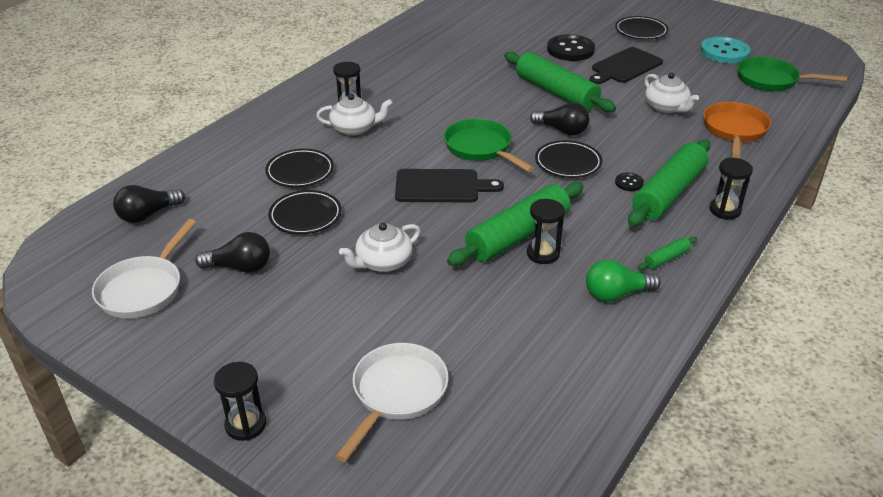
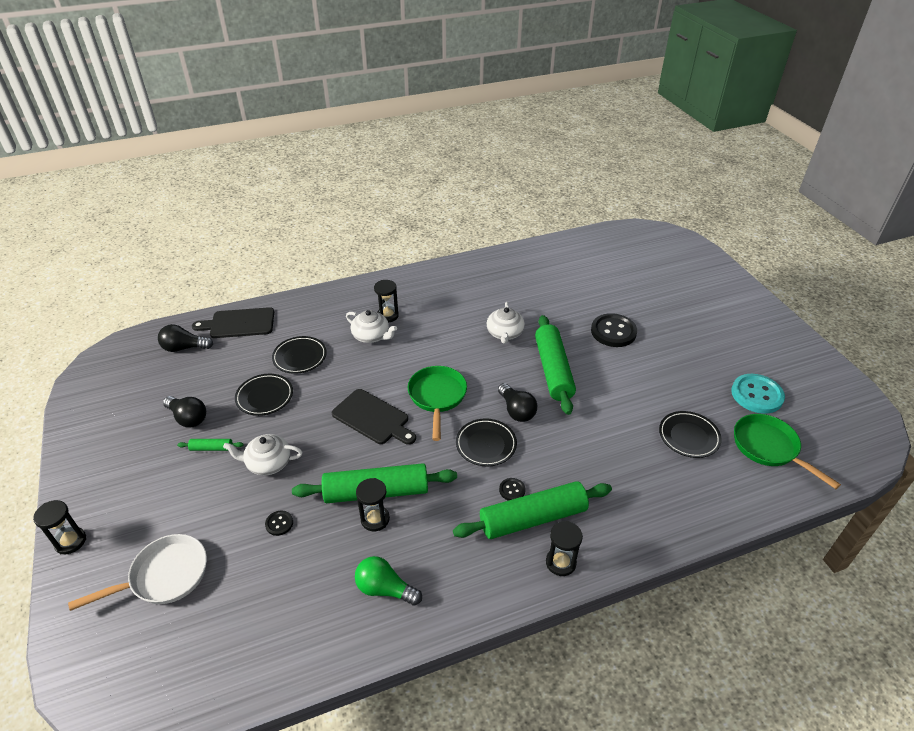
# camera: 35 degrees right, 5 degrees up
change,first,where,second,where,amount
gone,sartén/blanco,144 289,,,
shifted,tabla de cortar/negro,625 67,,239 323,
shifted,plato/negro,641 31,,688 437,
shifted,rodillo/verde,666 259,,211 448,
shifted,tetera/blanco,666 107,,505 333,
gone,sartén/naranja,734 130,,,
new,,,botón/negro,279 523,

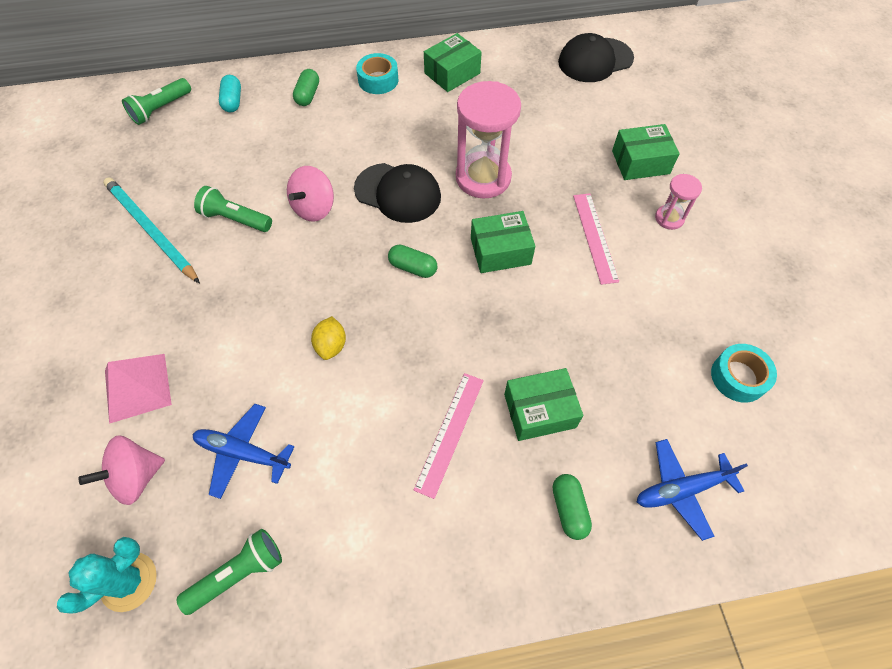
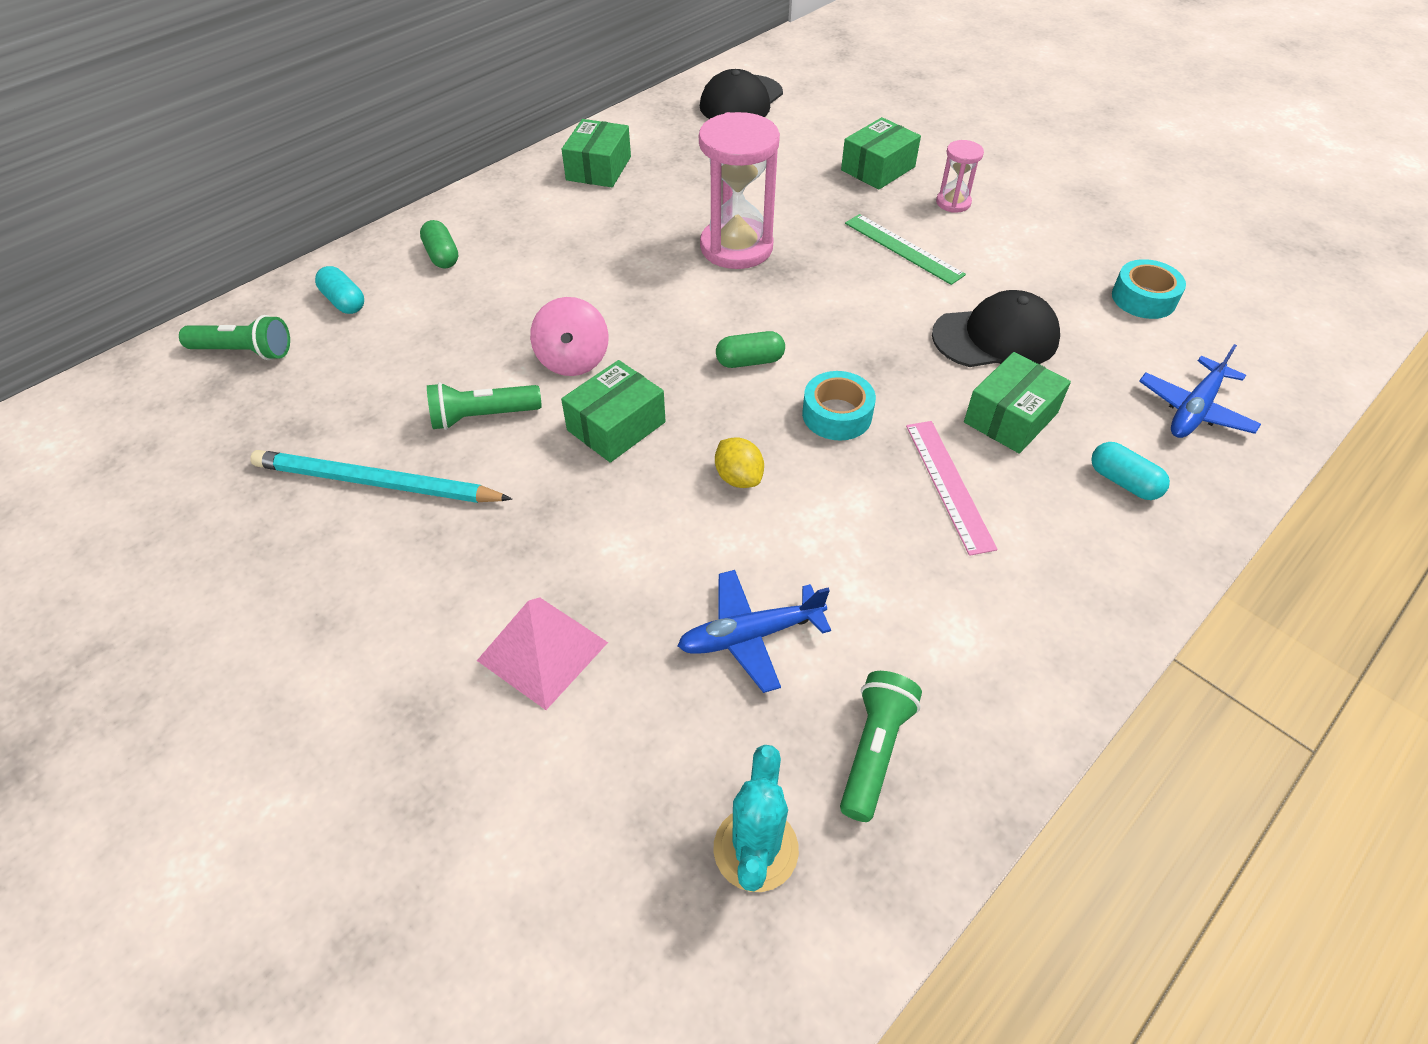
# camera: 35 degrees left, 10 degrees down
change,first,where,second,where,amount
gone,peonza/rosa,137 477,,,
rotated,lámpara de mano/verde,161 109,,245 351,90 degrees counterclockwise
shifted,gorra/negro,398 193,,996 337,
shifted,cinta adhesiva/turquesa,378 80,,837 415,
shifted,caja/verde,500 251,,616 426,
repainted,cápsula/verde,568 509,cápsula/turquesa,1123 482,
repainted,regla/rosa,595 237,regla/verde,903 248,

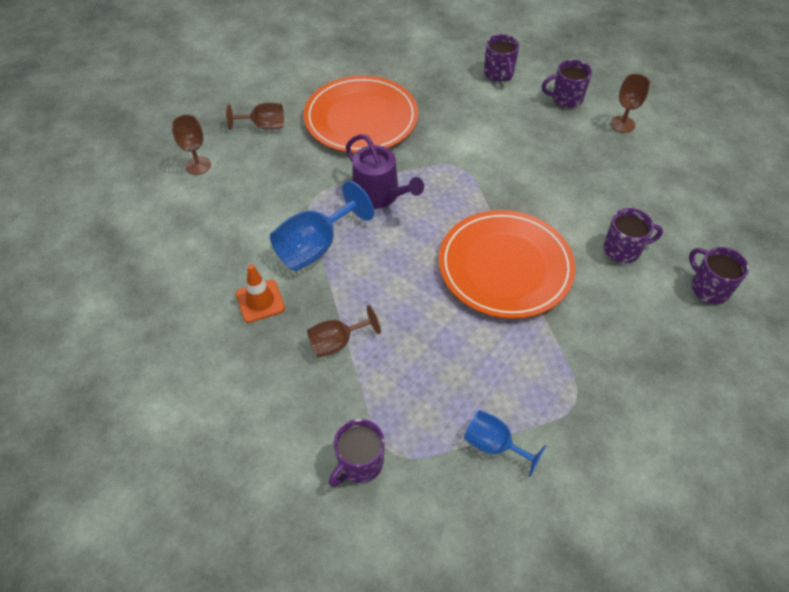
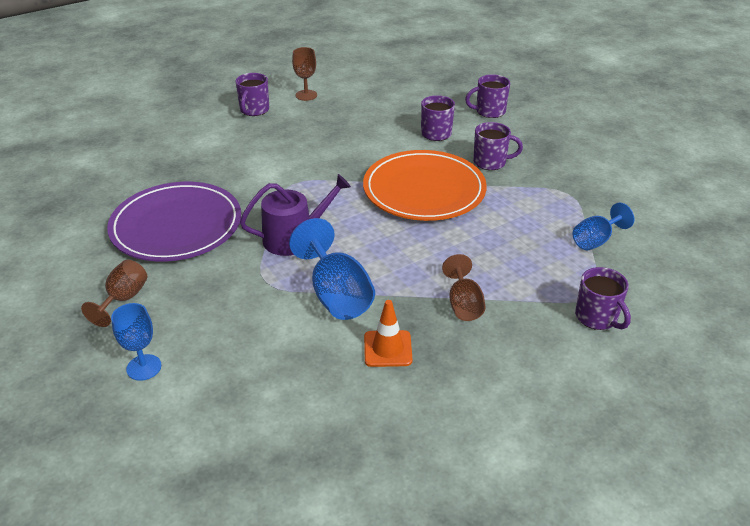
# camera: 70 degrees left, 15 degrees down
change,first,where,second,where,amount
repainted,copa/marrón,198 165,copa/azul,144 367,
repainted,plato/naranja,361 118,plato/morado,176 226,
shifted,taza/morado,499 73,,490 162,

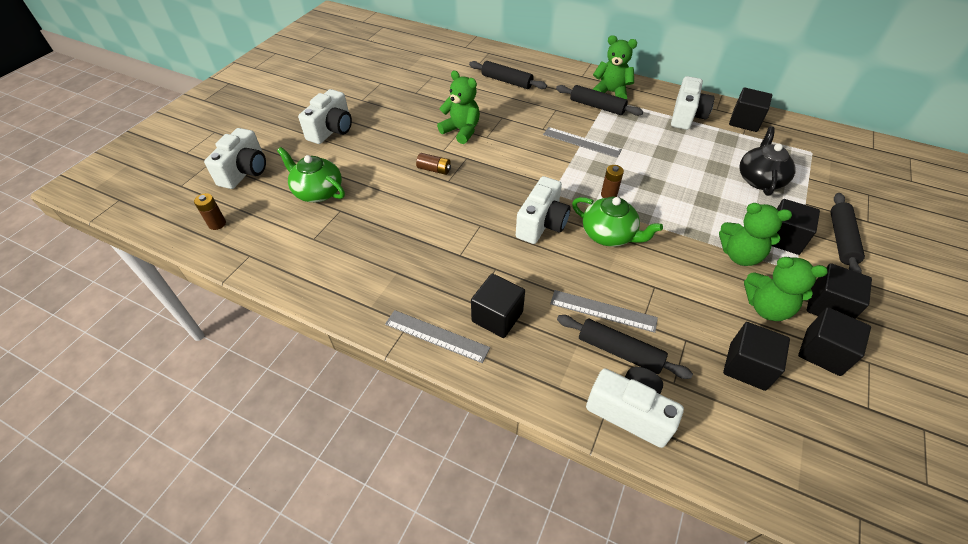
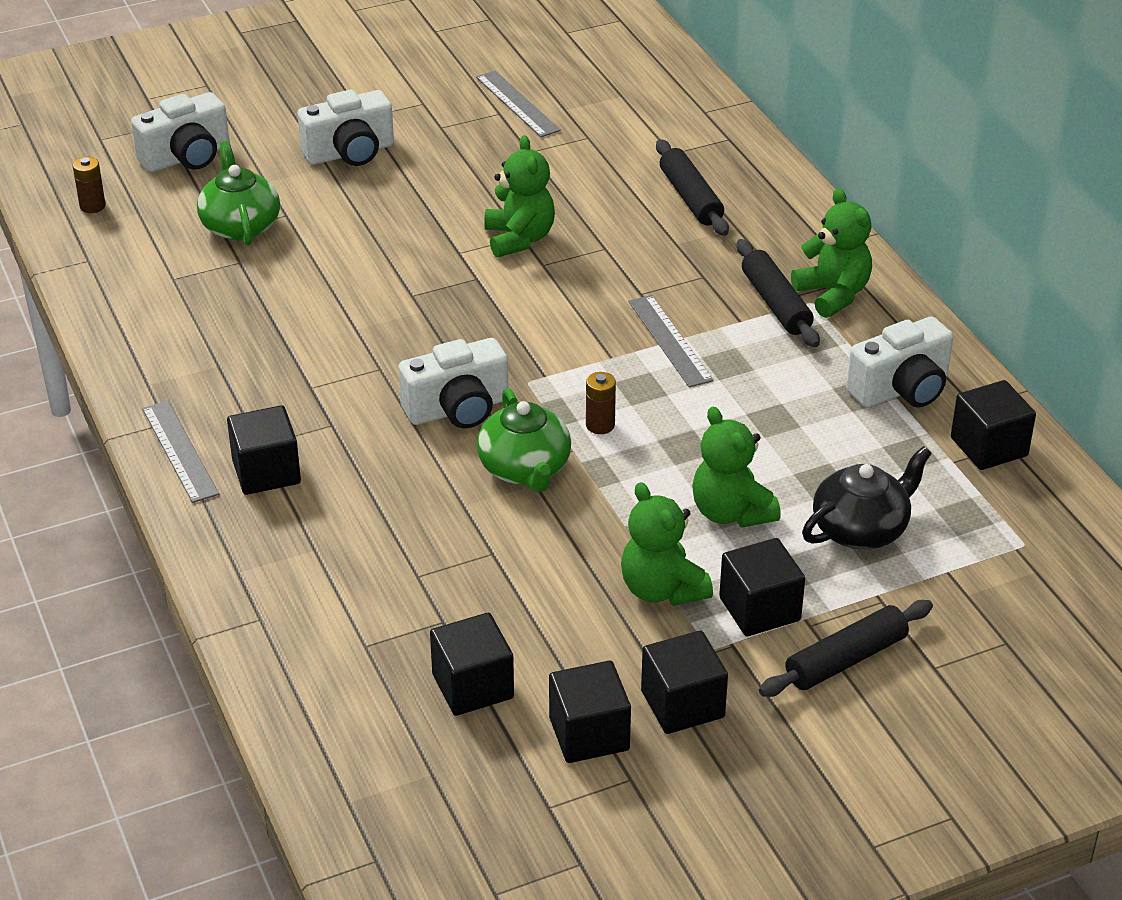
# camera: 40 degrees right, 10 degrees down
change,first,where,second,where,amount
gone,pila/marrón,434 169,,,
shifted,regla/gris,603 311,,517 104,
gone,rodillo/negro,619 351,,,
gone,cámara/blanco,630 412,,,
shifted,osito/verde,766 307,,731 512,

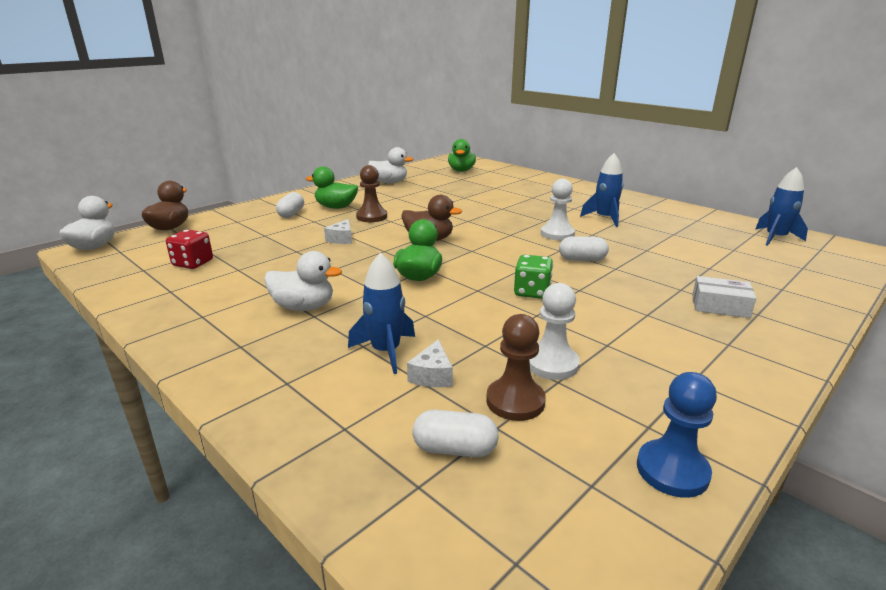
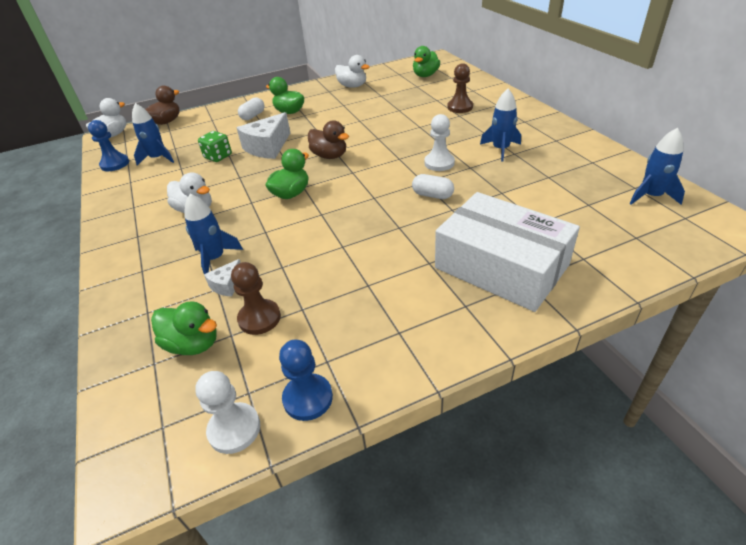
# camera: 25 degrees right, 15 degrees up
change,first,where,second,where,amount
swapped,dado/rojo,193 263,cohete/azul,158 158,
scaled,queso/blanco,342 239,,268 147,x2.02
shifted,peón/marrón,371 217,,460 107,
swapped,cápsula/blanco,455 449,pato/verde,193 344,
shifted,dado/verde,532 292,,218 157,
shifted,peón/blanco,551 364,,234 429,
scaled,caja/blanco,720 306,,501 266,x2.41
new,,,peón/azul,115 164,

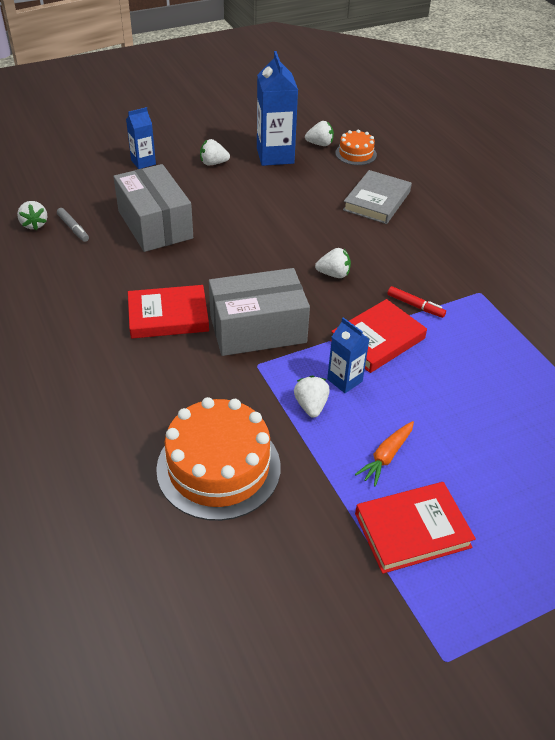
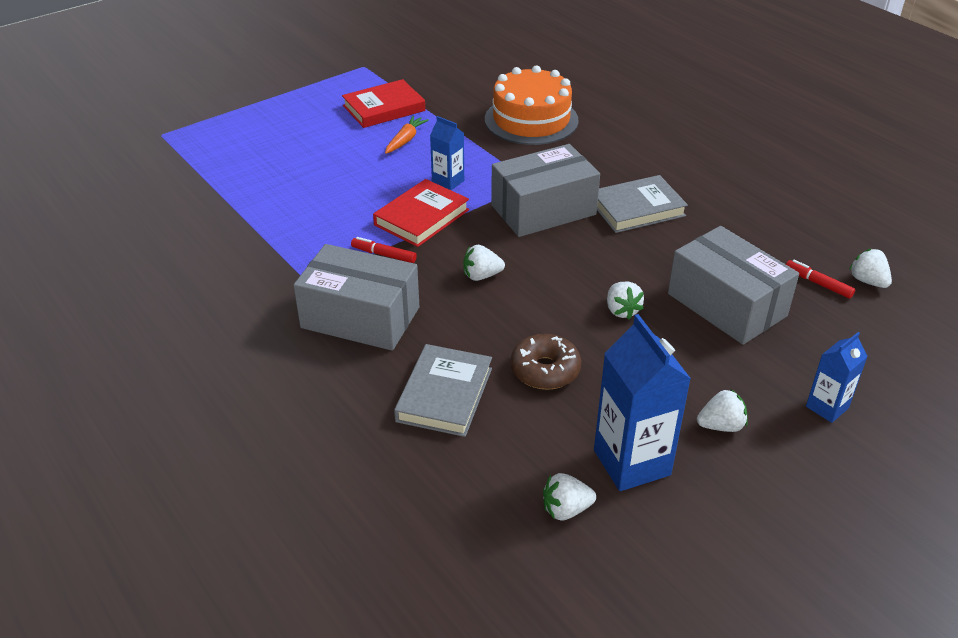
# camera: 170 degrees right, 5 degrees down
change,first,where,second,where,amount
repainted,rotulador/gris,73 228,rotulador/rojo,818 283,
repainted,libro/rojo,168 316,libro/gris,637 208,
shifted,fresa/blanco,311 406,,621 310,
gone,tarta/naranja,356 154,,,
new,,,caja/gris,360 317,
new,,,rosquilla/marrón,545 370,

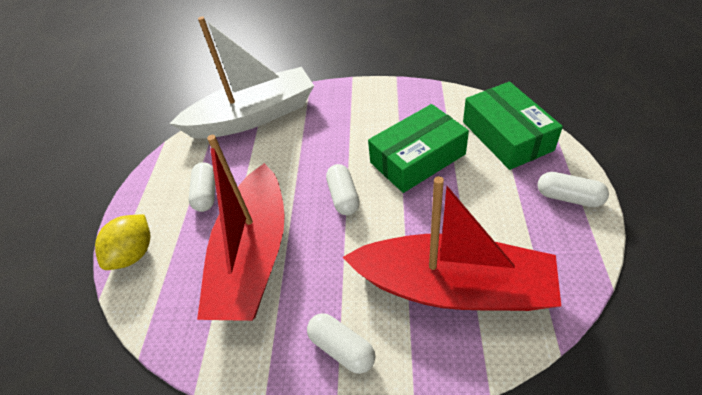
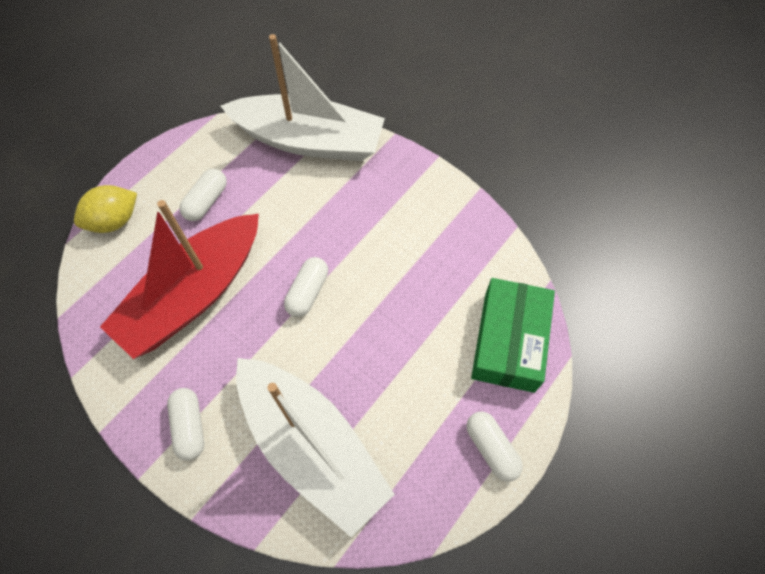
# camera: 30 degrees right, 15 degrees up
change,first,where,second,where,amount
repainted,barco/rojo,453 287,barco/blanco,312 446,
gone,caja/verde,417 158,,,

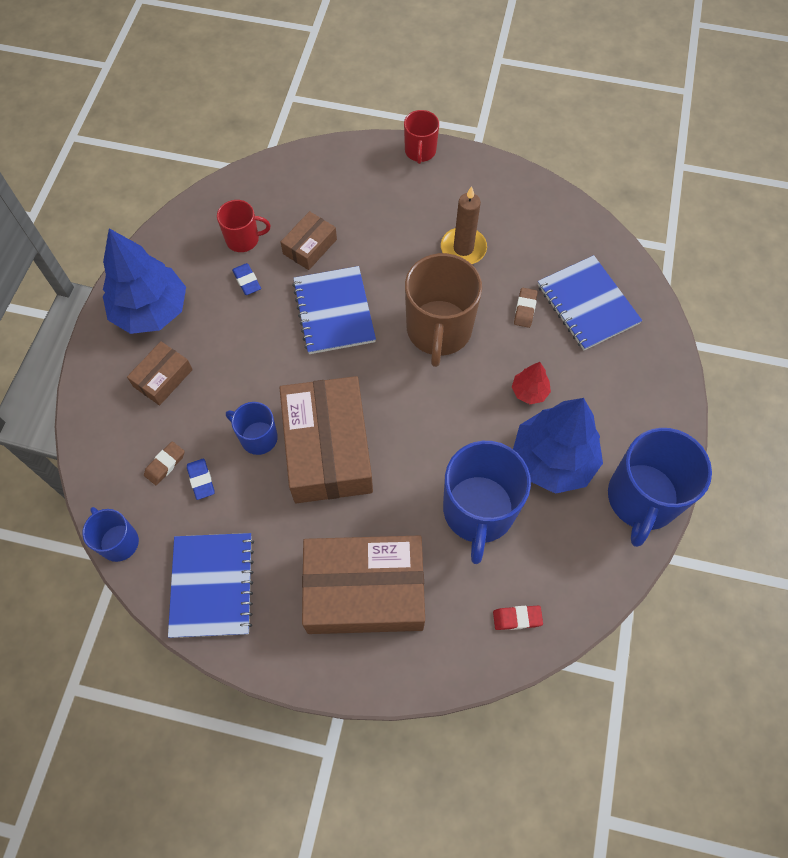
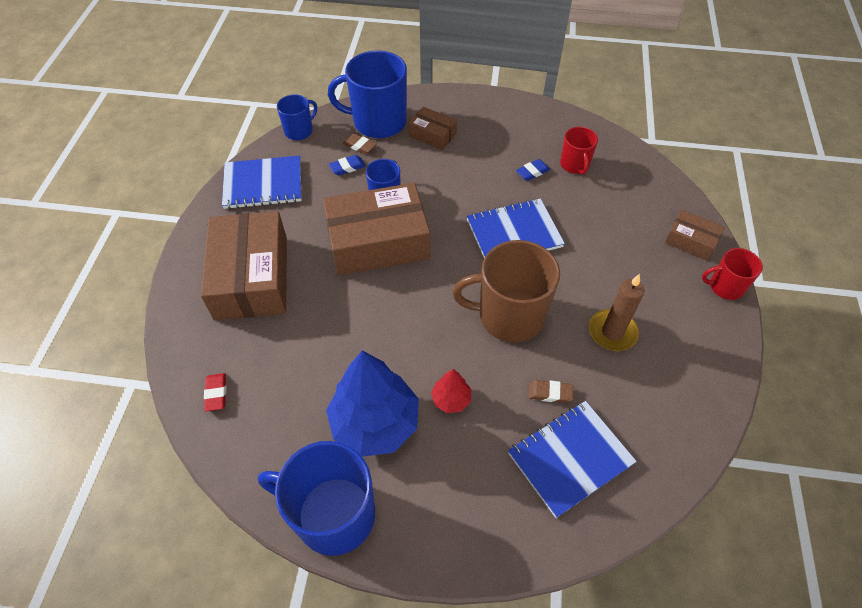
# camera: 85 degrees right, 10 degrees down
change,first,where,second,where,amount
gone,árbol/azul,151 311,,,
shifted,caja/marrón,310 246,,690 241,
shifted,taza/azul,478 511,,378 122,

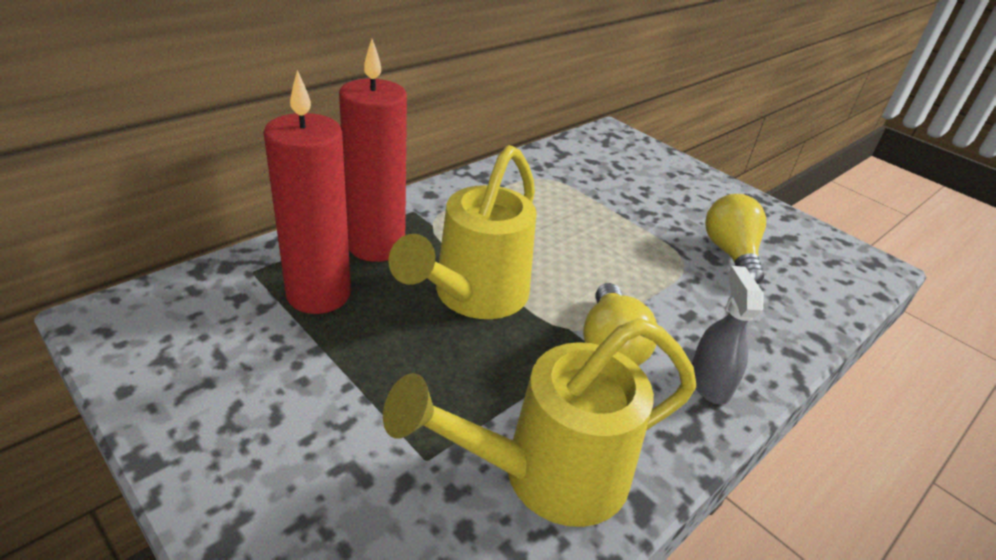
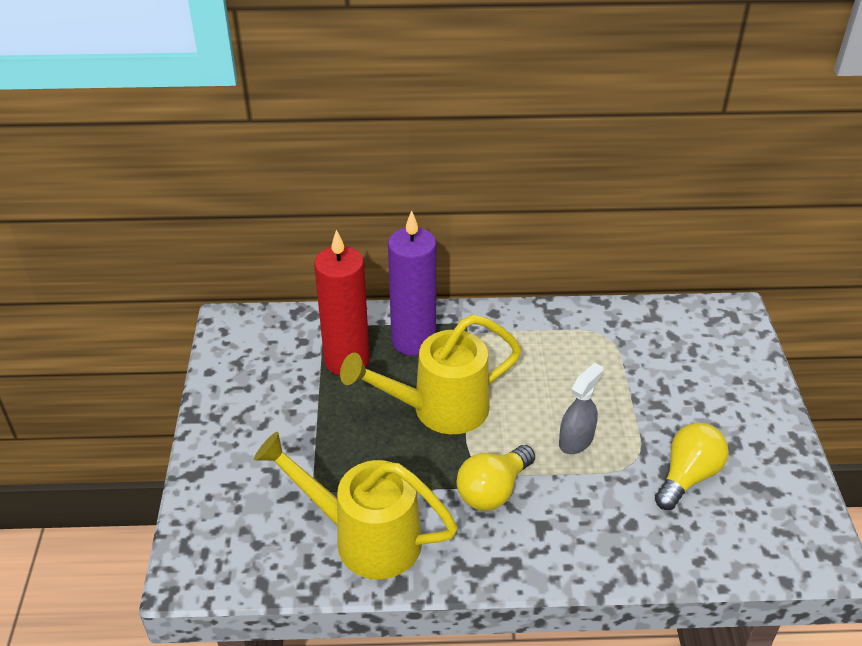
# camera: 45 degrees right, 5 degrees up
change,first,where,second,where,amount
repainted,vela/rojo,376 246,vela/morado,413 341,
shifted,pulverizador/gris,709 382,,576 440,

